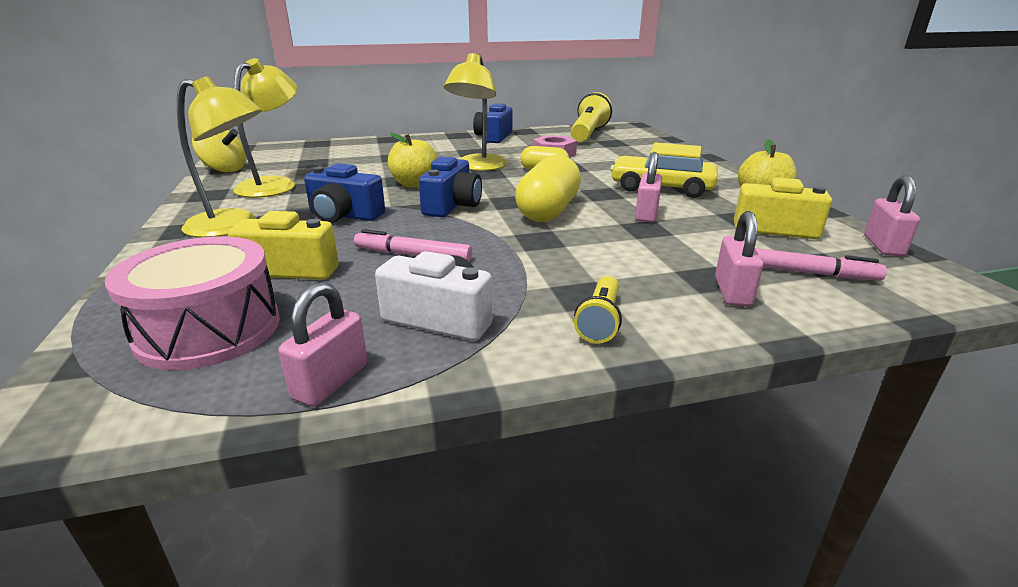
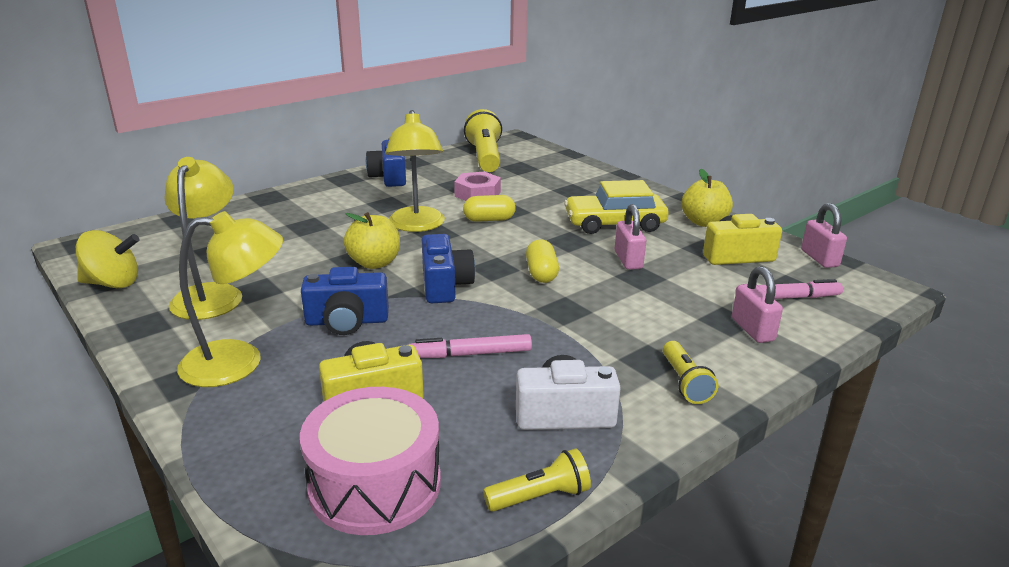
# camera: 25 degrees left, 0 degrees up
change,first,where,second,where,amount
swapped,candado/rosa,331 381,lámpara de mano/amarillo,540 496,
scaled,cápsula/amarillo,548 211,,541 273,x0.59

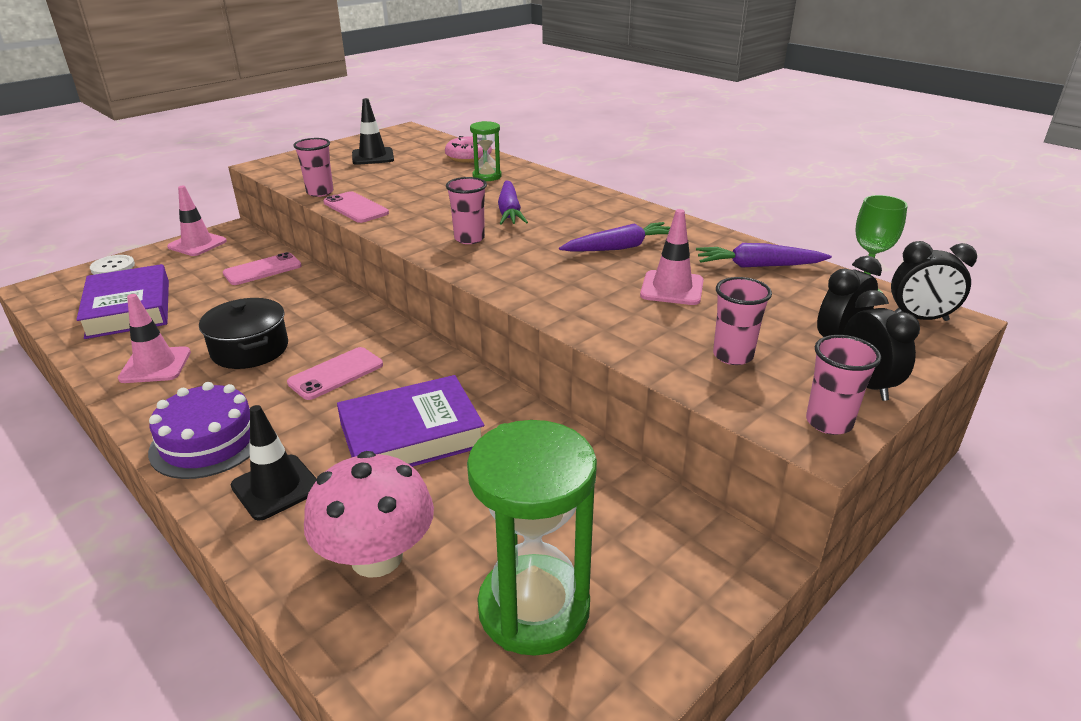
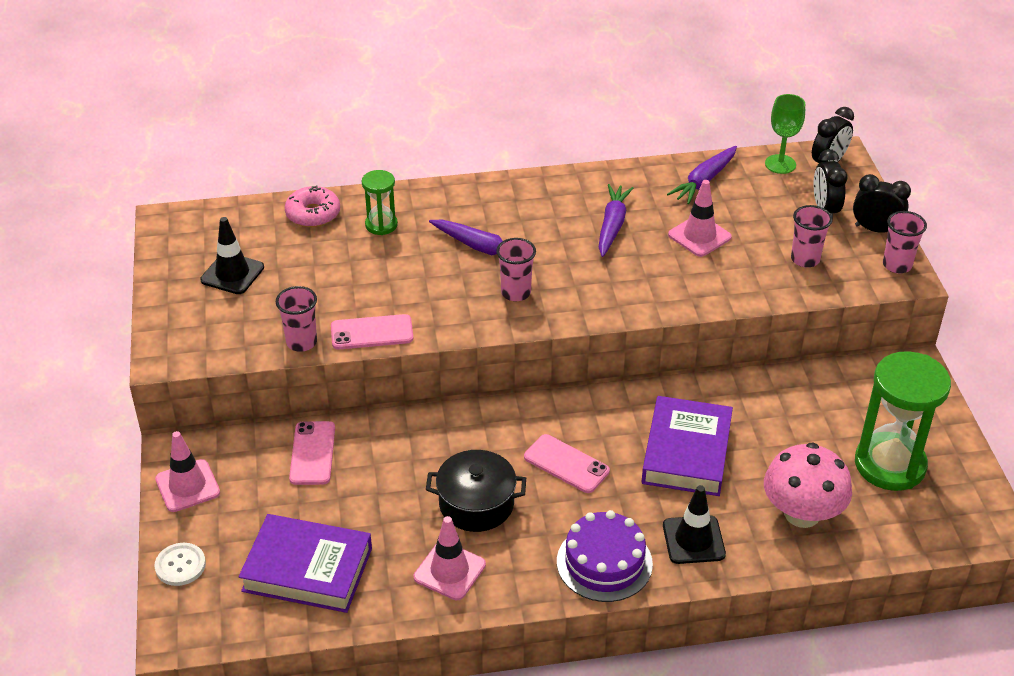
# camera: 55 degrees left, 10 degrees up
change,first,where,second,where,amount
rotated,móvil/rosa,336 374,,566 464,45 degrees counterclockwise

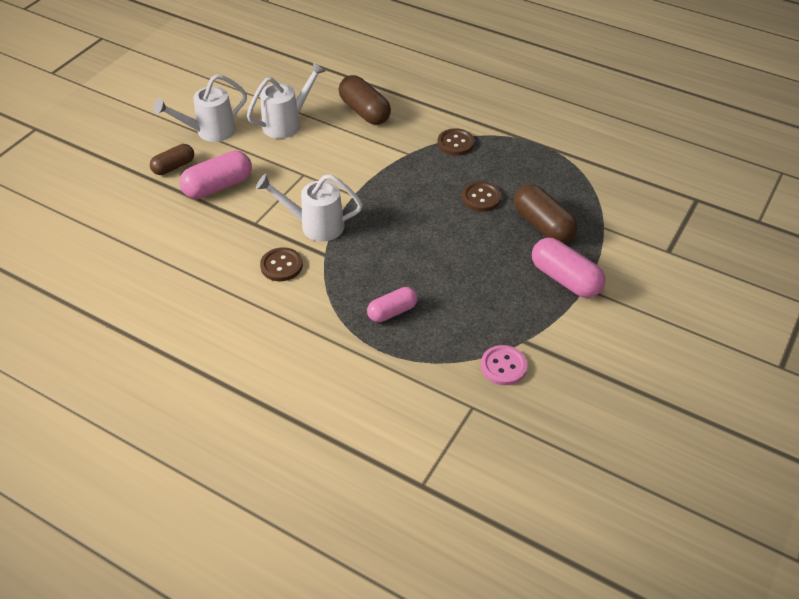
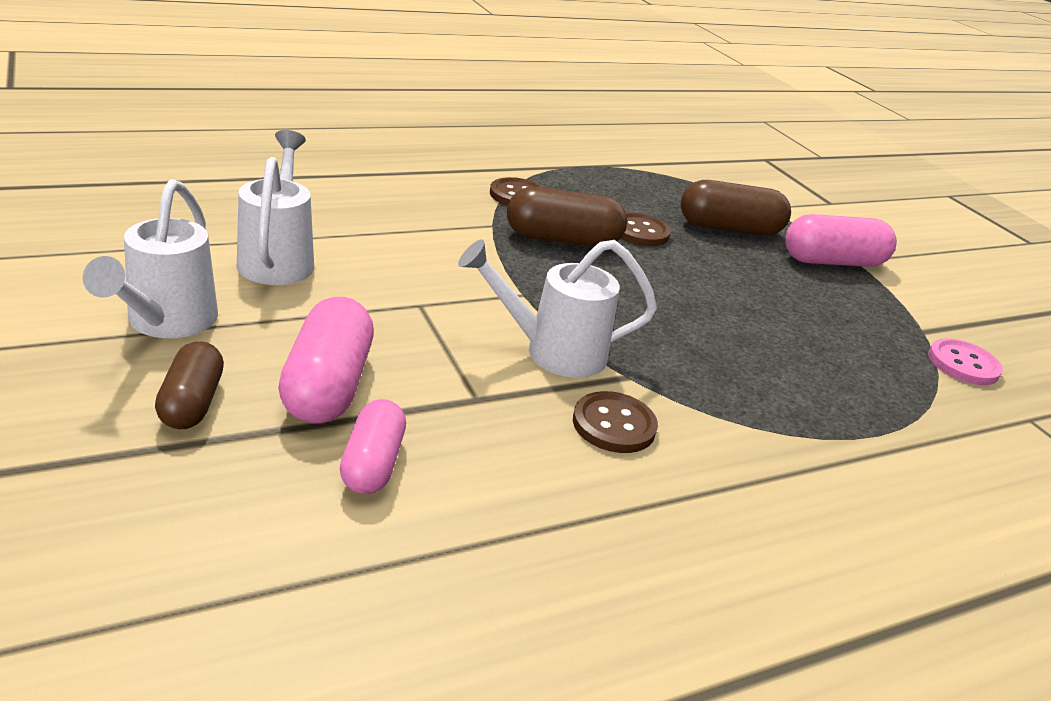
# camera: 60 degrees left, 15 degrees down
change,first,where,second,where,amount
rotated,regadera/blanco,315 225,,553 352,45 degrees clockwise
shifted,cápsula/marrón,364 111,,562 239,
shifted,cápsula/rosa,392 312,,372 464,

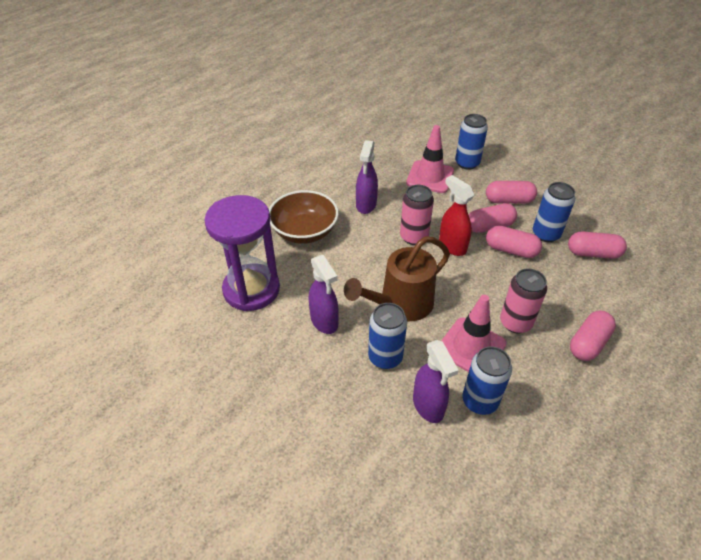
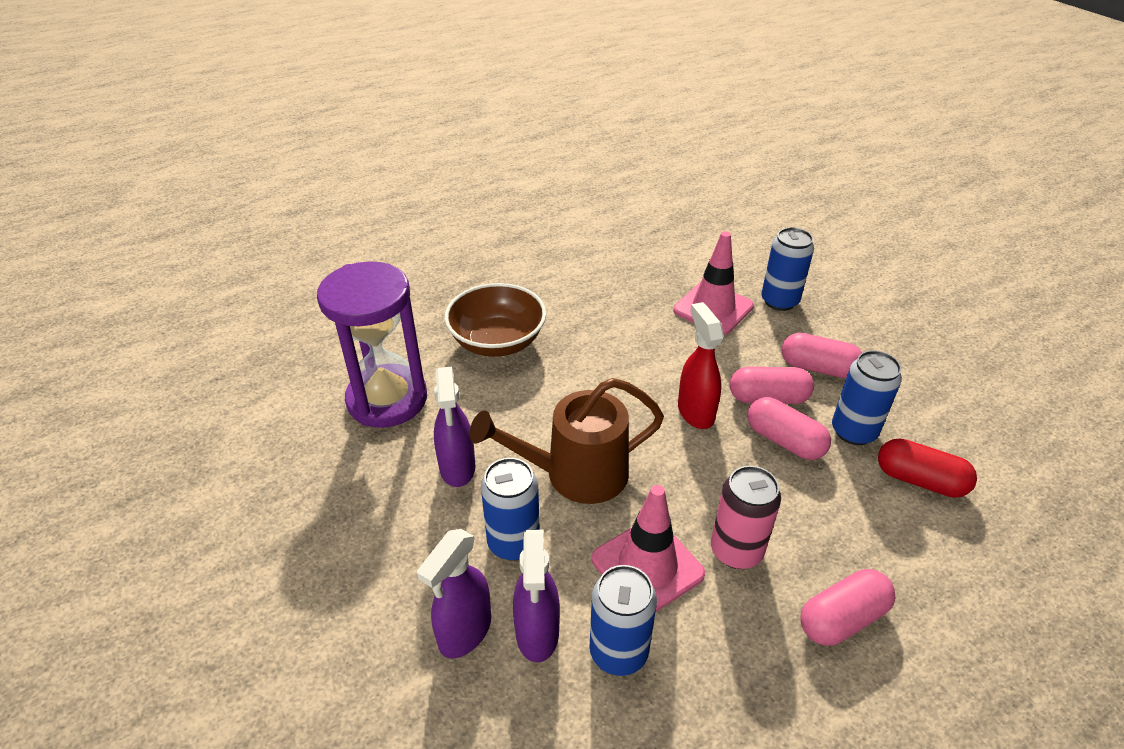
# camera: 20 degrees right, 5 degrees down
change,first,where,second,where,amount
shifted,pulverizador/morado,366 205,,464 632,
gone,lata/rosa,414 237,,,
repainted,cápsula/rosa,593 253,cápsula/rojo,919 480,

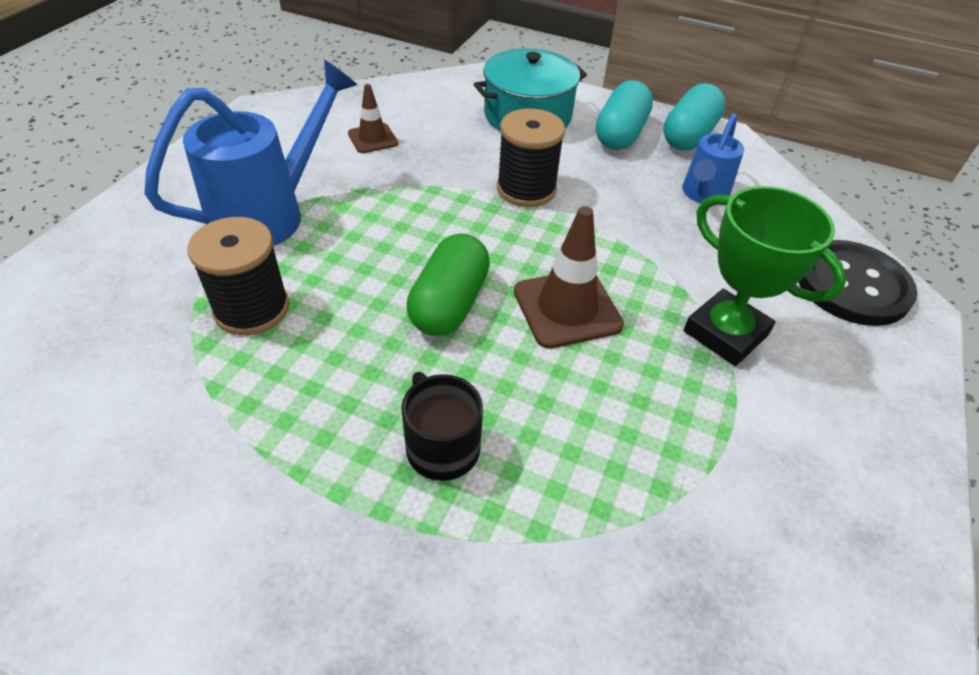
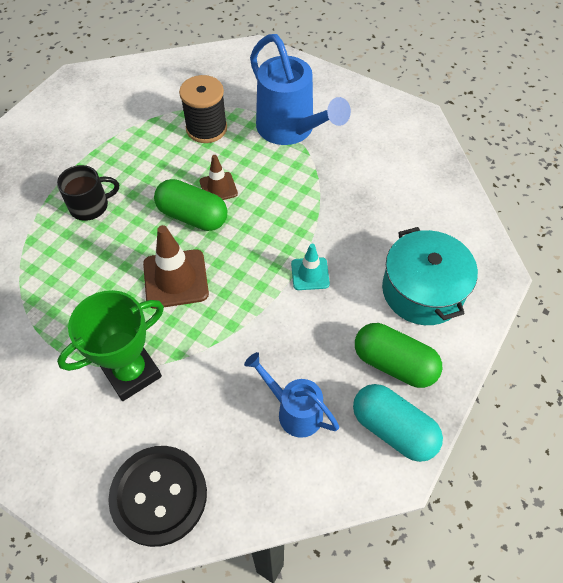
# camera: 100 degrees right, 10 degrees up
change,first,where,second,where,amount
shifted,cono de tráfico/marrón,373 138,,218 187,
swapped,carrete/negro,526 189,cono de tráfico/turquesa,310 274,
repainted,cápsula/turquesa,620 134,cápsula/verde,394 363,

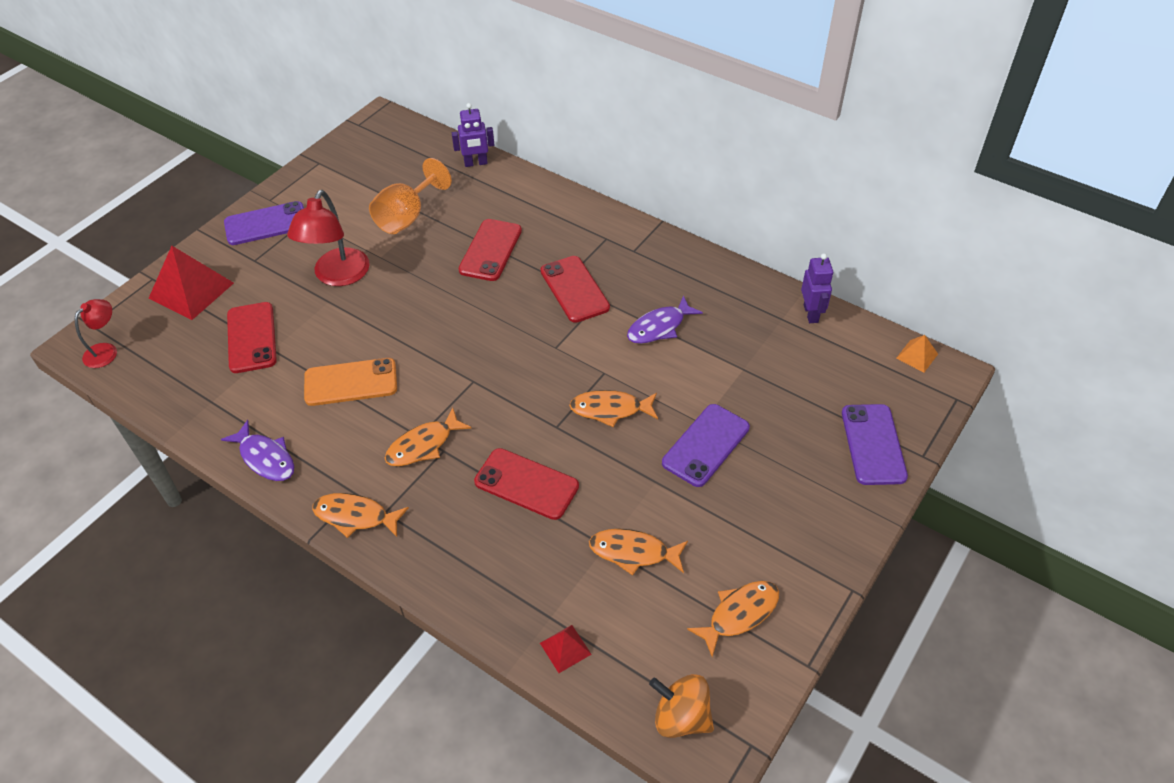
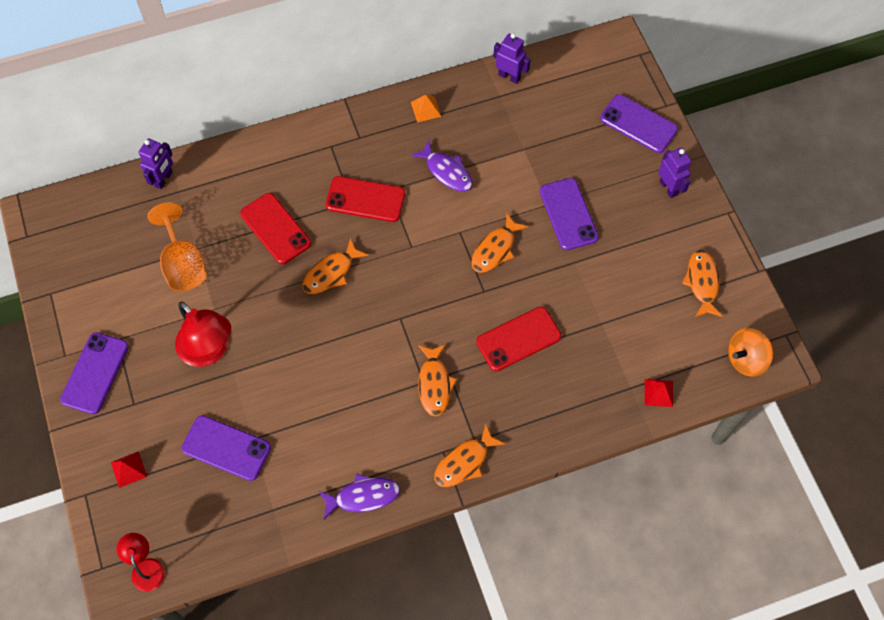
# camera: 55 degrees left, 15 degrees up
change,first,where,second,where,amount
scaled,pirámide/rojo,191 290,,128 469,x0.49
repainted,móvil/rojo,252 338,móvil/morado,226 448,
gone,móvil/naranja,351 382,,,
shifted,pez/naranja,633 552,,331 273,
rotated,pez/morado,659 327,,446 171,45 degrees counterclockwise
shifted,pirámide/naranja,917 356,,425 109,
new,,,robot/morado,668 188,

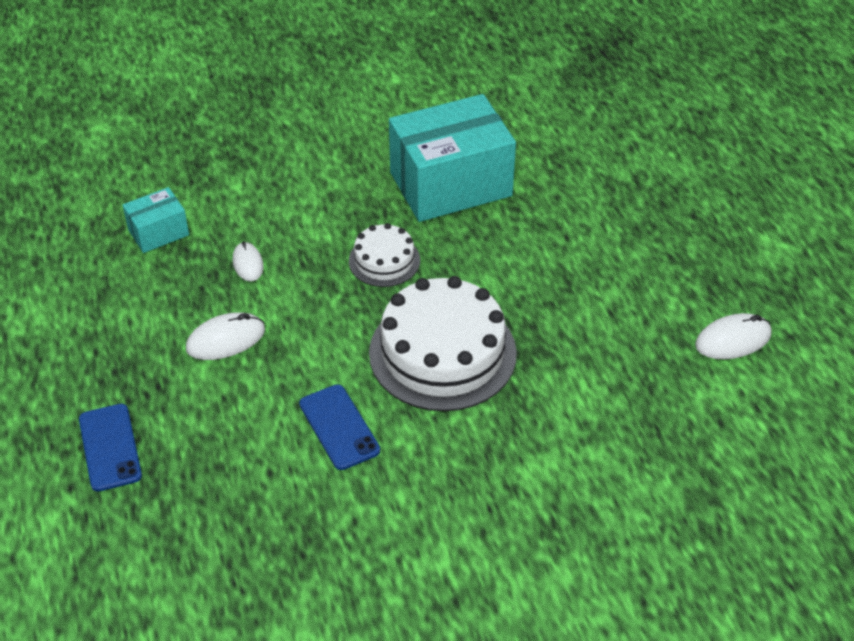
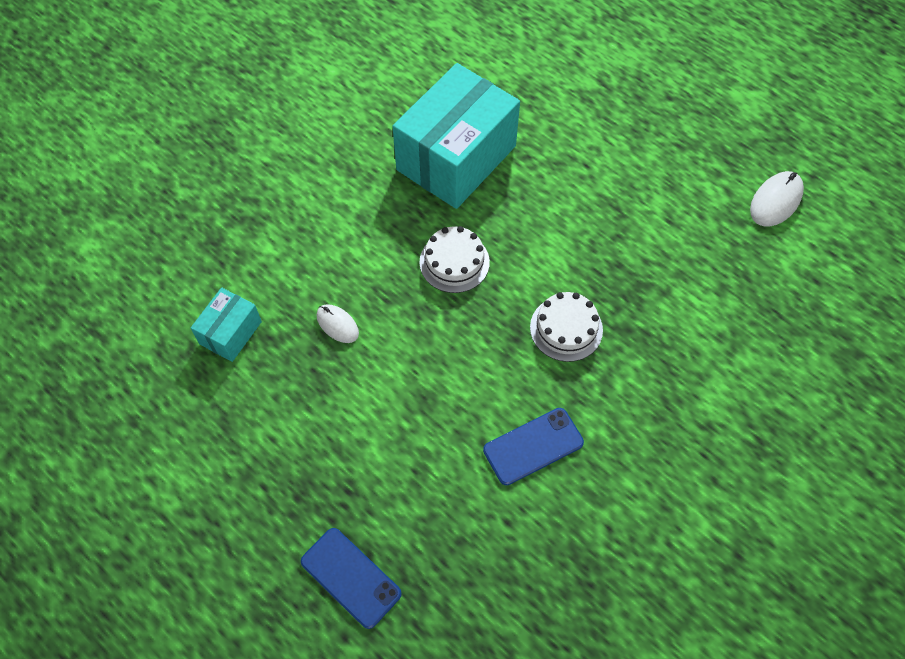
# camera: 30 degrees left, 15 degrees up
change,first,where,second,where,amount
gone,ratón/blanco,226 340,,,
rotated,móvil/azul,339 427,,533 446,60 degrees counterclockwise
scaled,tarta/blanco,442 353,,566 328,x0.52

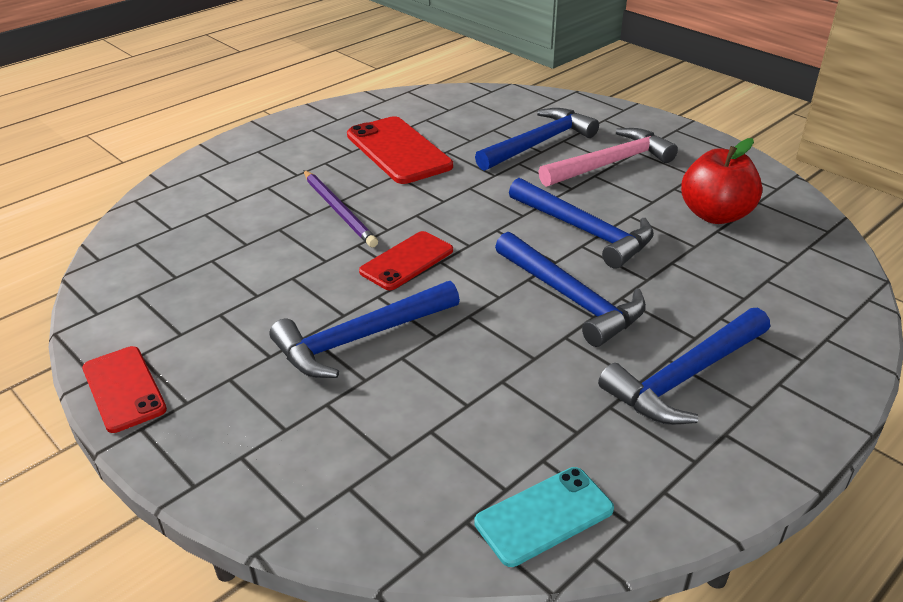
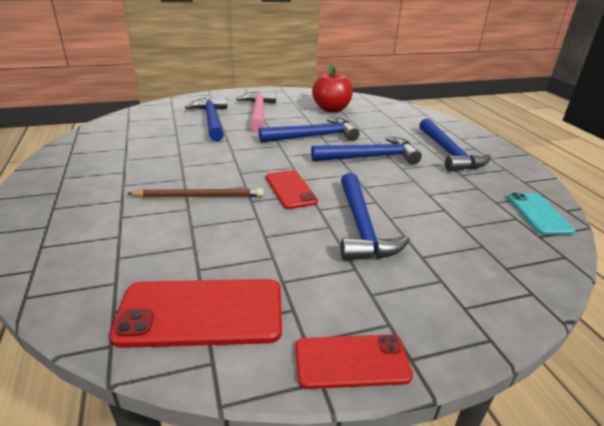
# camera: 65 degrees left, 5 degrees down
change,first,where,second,where,amount
repainted,lápiz/morado,339 211,lápiz/marrón,199 196,
shifted,móvil/rojo,398 150,,201 312,

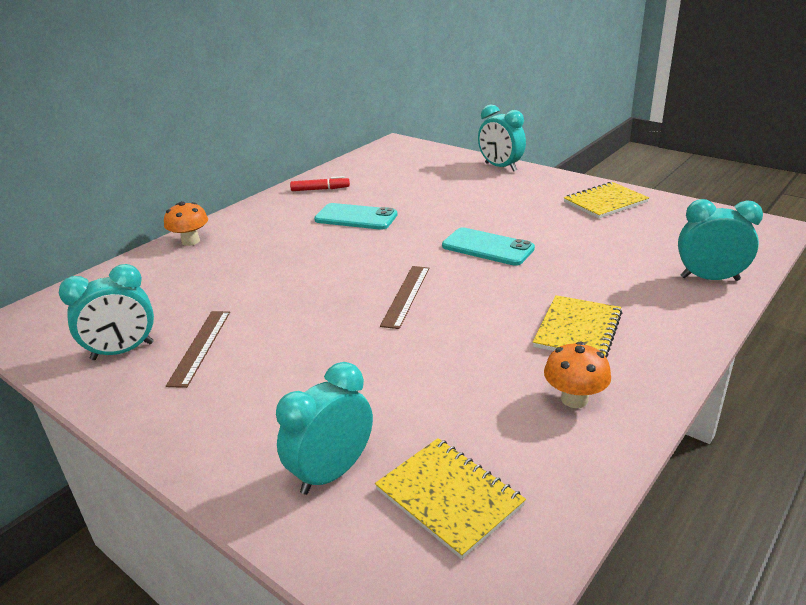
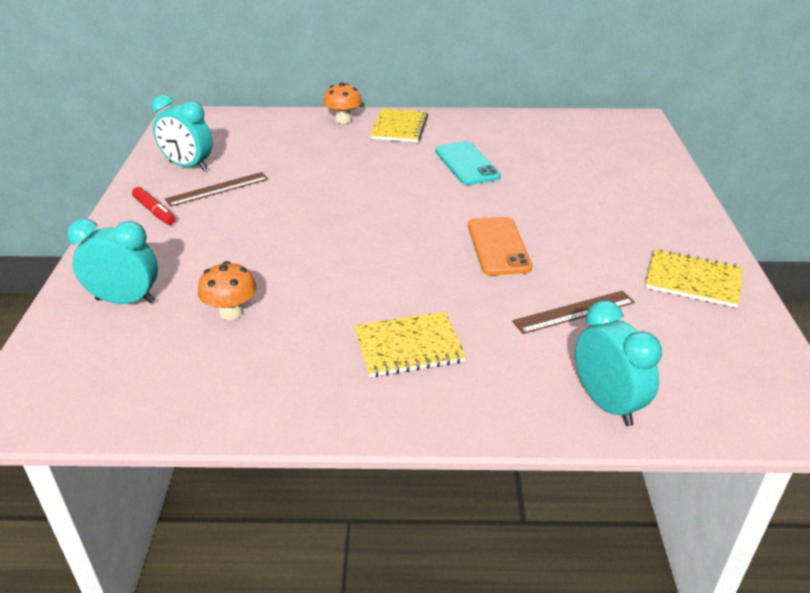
# camera: 50 degrees right, 5 degrees up
change,first,where,second,where,amount
shifted,rotulador/rojo,320 189,,154 211,
shifted,cuaderno/amarillo,449 497,,399 128,
shifted,regla/marrón,406 296,,574 312,
repainted,móvil/turquesa,487 247,móvil/naranja,498 246,
gone,despertador/turquesa,500 167,,,
shifted,seta/naranja,574 399,,231 312,

